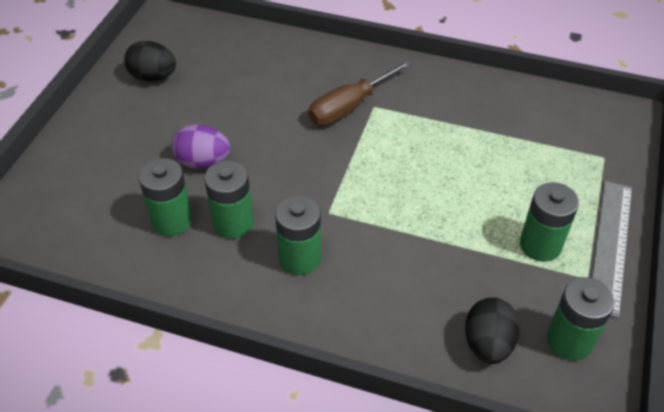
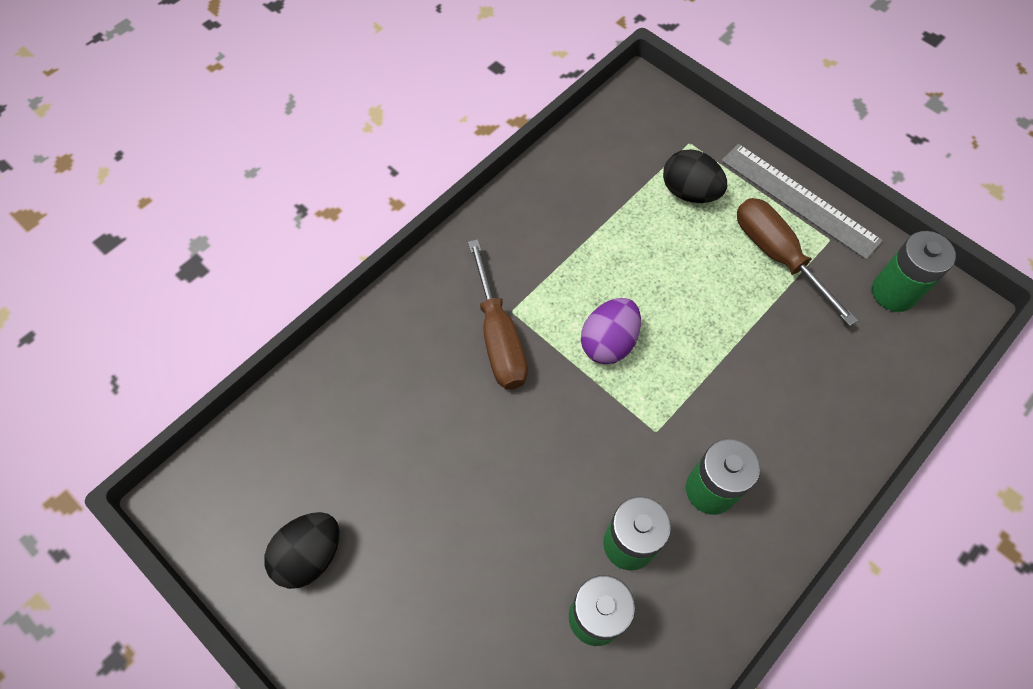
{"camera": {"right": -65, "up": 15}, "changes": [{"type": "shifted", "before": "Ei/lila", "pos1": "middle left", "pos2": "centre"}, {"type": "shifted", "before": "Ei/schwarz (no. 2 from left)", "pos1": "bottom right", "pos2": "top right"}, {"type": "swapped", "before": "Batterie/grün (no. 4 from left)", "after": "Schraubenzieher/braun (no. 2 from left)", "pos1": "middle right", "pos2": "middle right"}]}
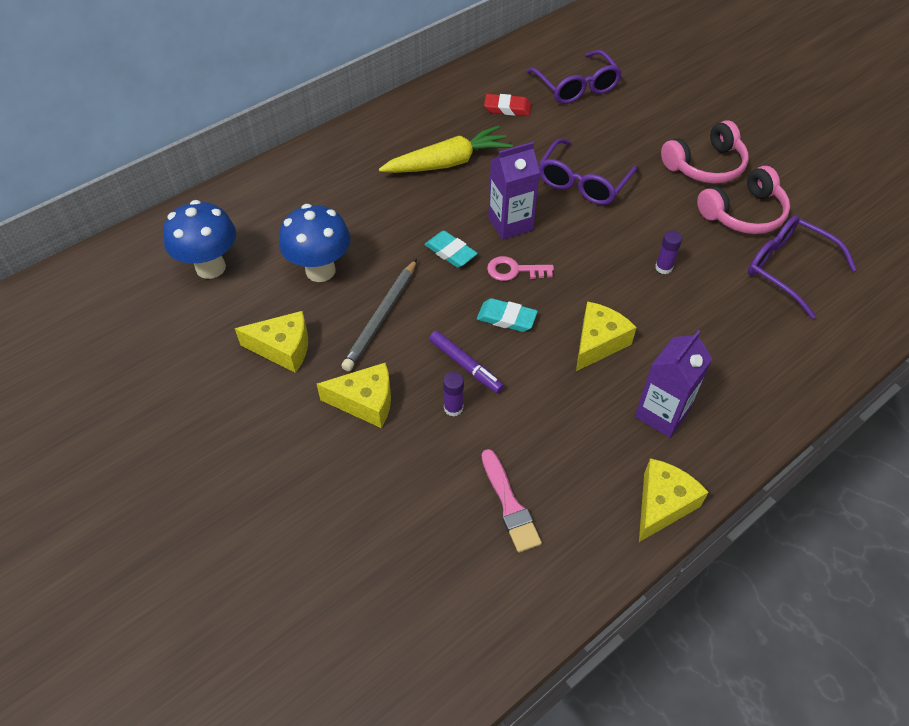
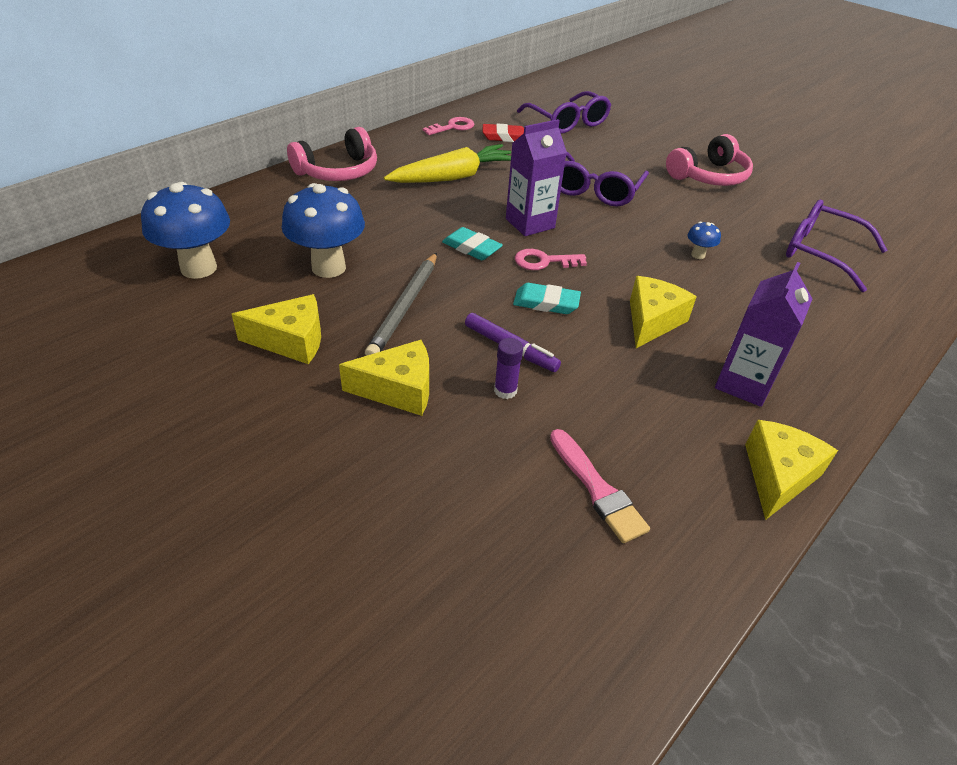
{"camera": {"right": -10, "up": -10}, "changes": [{"type": "swapped", "before": "Klebestift/lila (no. 2 from left)", "after": "Pilz/blau (no. 3 from left)", "pos1": "middle right", "pos2": "top right"}, {"type": "shifted", "before": "Kopfhörer/rosa (no. 2 from left in the first image)", "after": "Kopfhörer/rosa (no. 1 from left)", "pos1": "top right", "pos2": "top centre"}, {"type": "new", "after": "Schlüssel/rosa (no. 1 from left)", "pos2": "top centre"}]}
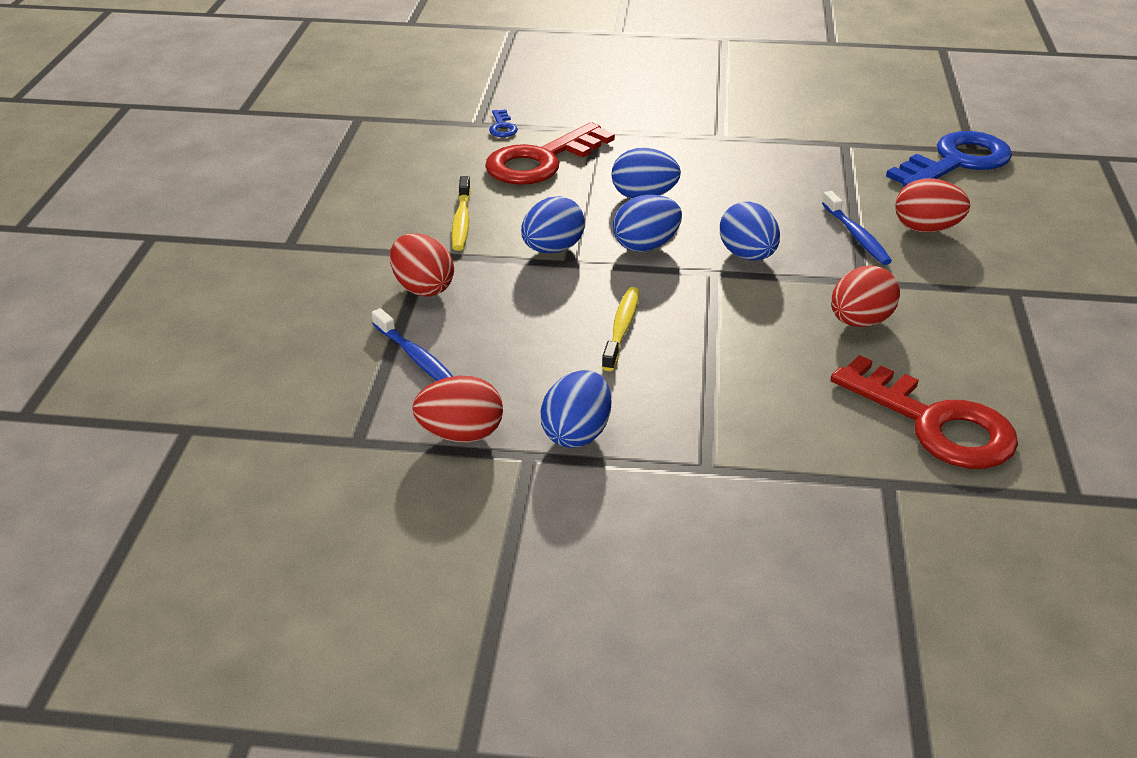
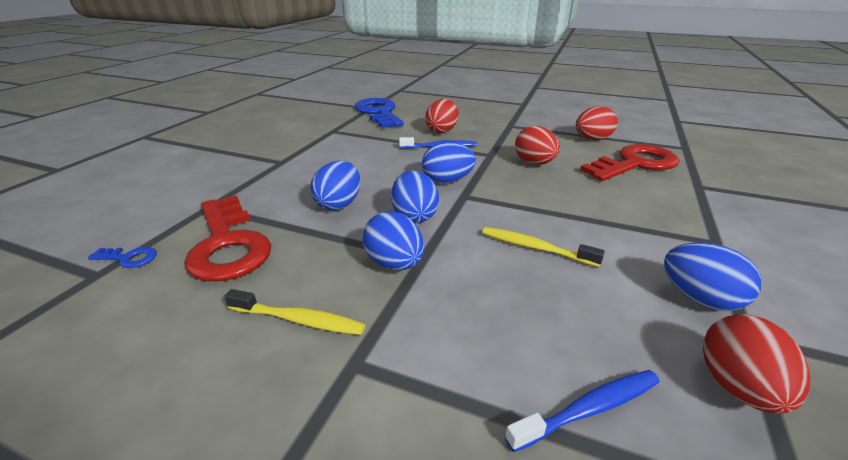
{"camera": {"right": -75, "up": -5}, "changes": [{"type": "shifted", "before": "Ei/rot (no. 1 from left in the first image)", "after": "Ei/rot (no. 3 from left)", "pos1": "centre", "pos2": "top right"}]}
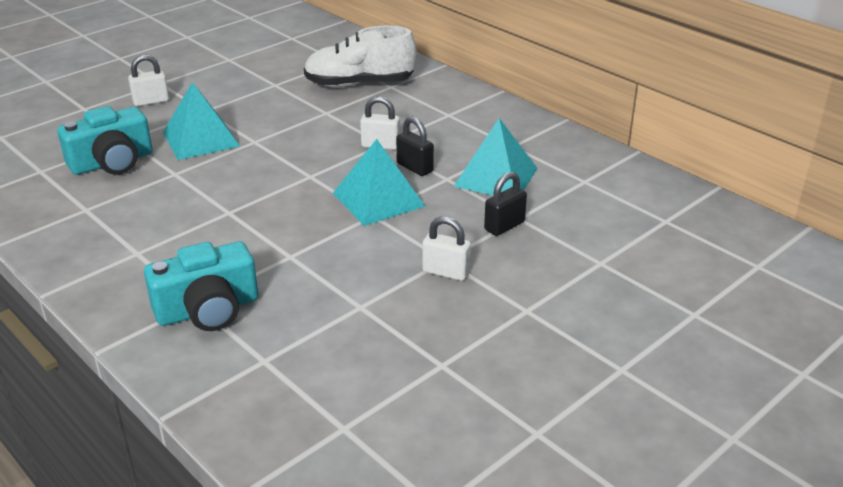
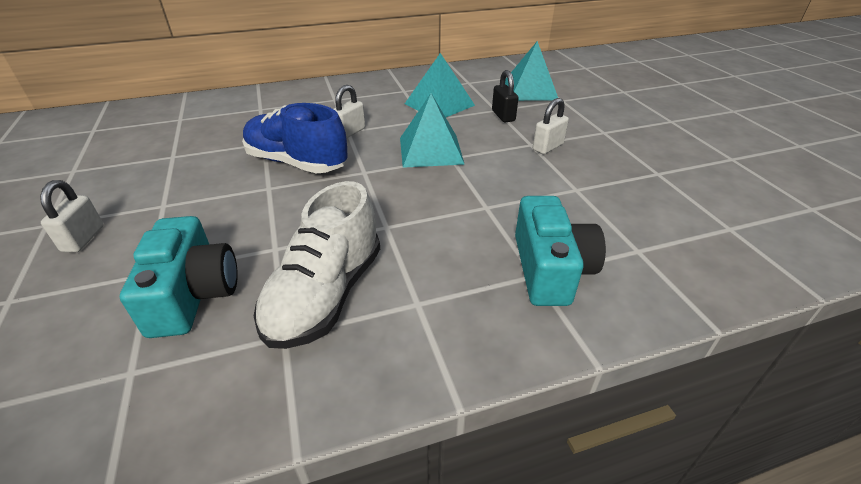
{"camera": {"right": -65, "up": 5}, "changes": [{"type": "shifted", "before": "Pyramide/türkis (no. 1 from left in the first image)", "after": "Pyramide/türkis (no. 3 from left)", "pos1": "top left", "pos2": "top centre"}, {"type": "shifted", "before": "Schuh/weiß", "pos1": "top centre", "pos2": "centre"}, {"type": "gone", "before": "Vorhängeschloss/schwarz (no. 1 from left)", "pos1": "top centre"}, {"type": "new", "after": "Schuh/blau", "pos2": "top centre"}]}
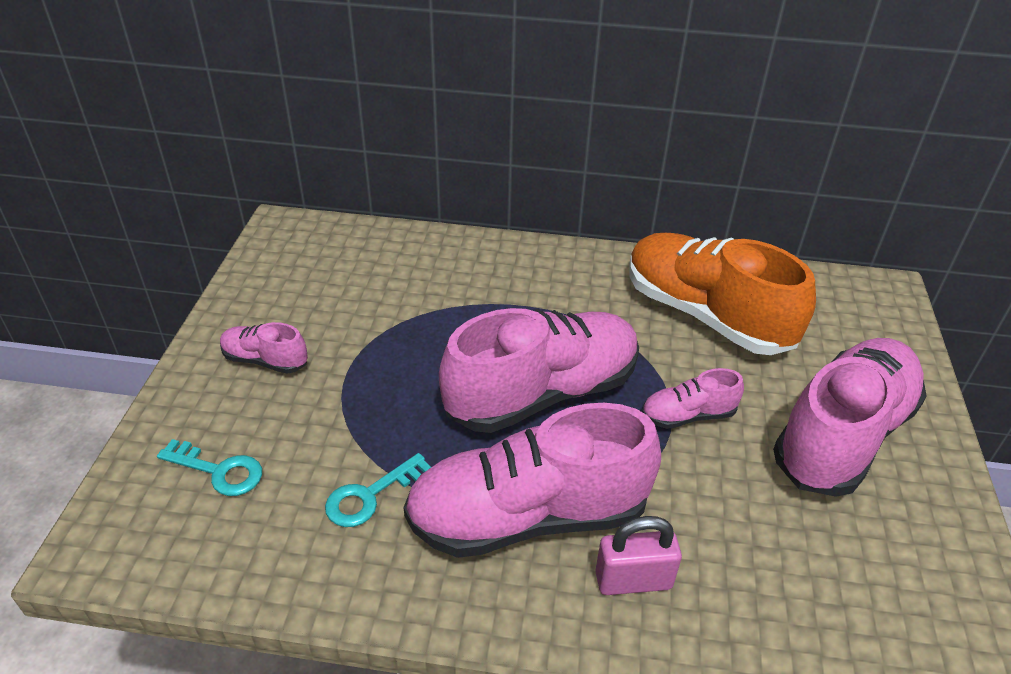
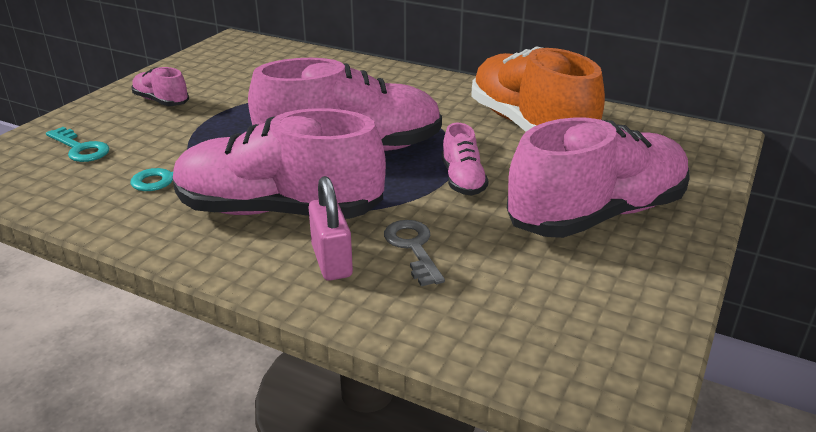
{"camera": {"right": 20, "up": -10}, "changes": [{"type": "rotated", "before": "Vorhängeschloss/rosa", "pos1": "bottom centre", "pos2": "centre", "turn": 60}, {"type": "rotated", "before": "Schuh/rosa (no. 4 from left)", "pos1": "middle right", "pos2": "centre", "turn": -105}, {"type": "new", "after": "Schlüssel/grau", "pos2": "centre"}]}
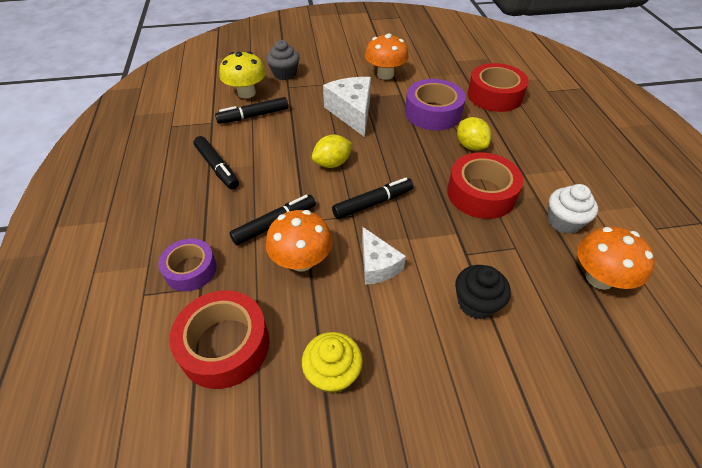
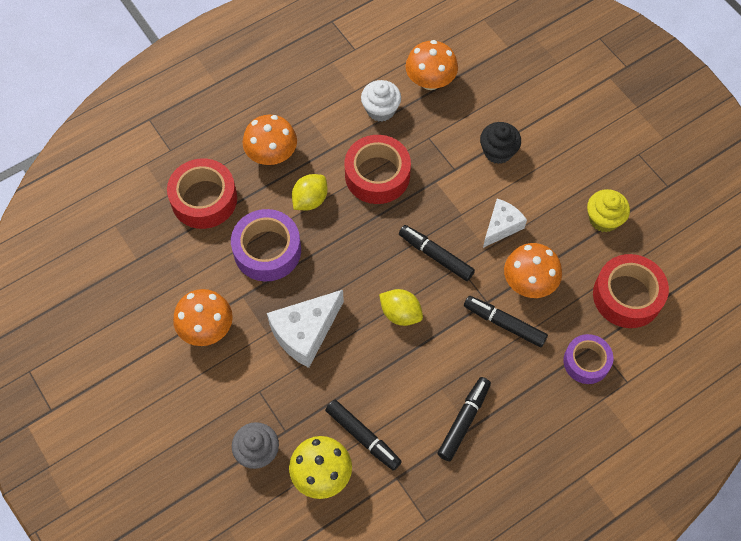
{"camera": {"right": -115, "up": 15}, "changes": [{"type": "new", "after": "Pilz/orange (no. 2 from left)", "pos2": "top centre"}]}
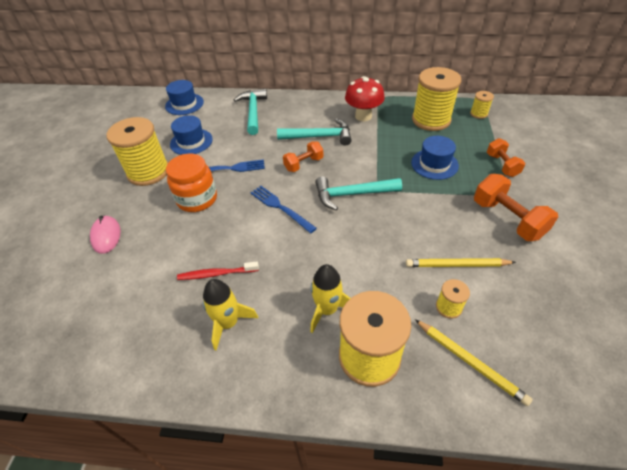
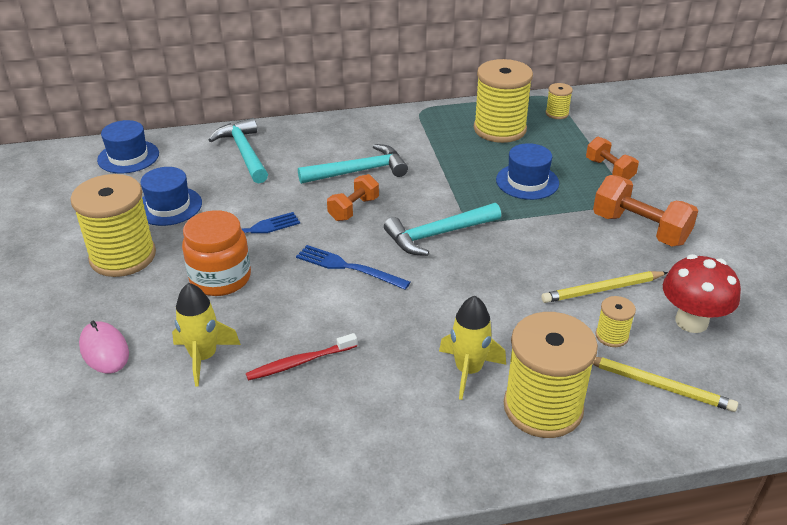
{"camera": {"right": -20, "up": -10}, "changes": [{"type": "shifted", "before": "Rakete/gelb (no. 1 from left)", "pos1": "bottom centre", "pos2": "middle left"}, {"type": "shifted", "before": "Pilz/rot", "pos1": "top centre", "pos2": "middle right"}]}
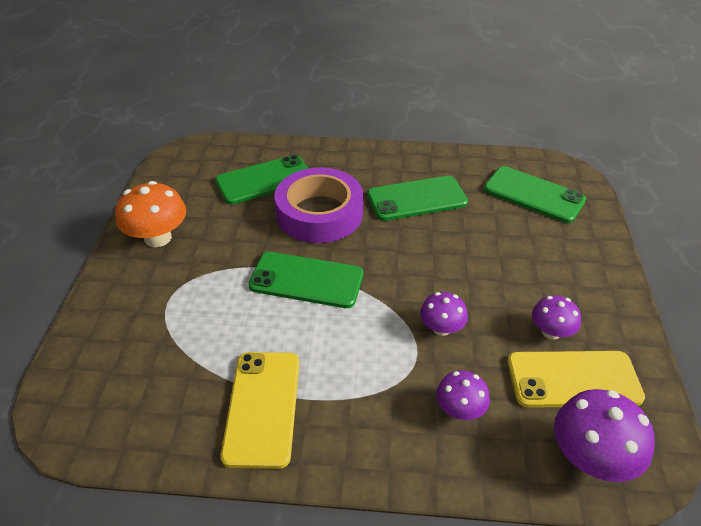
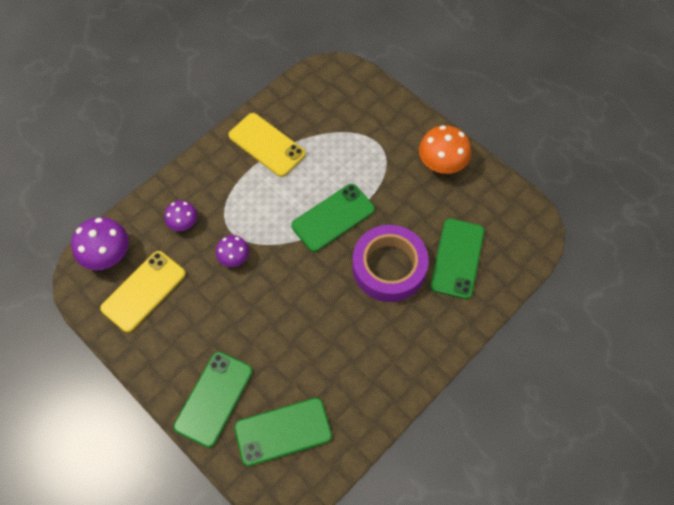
{"camera": {"right": 130, "up": 20}, "changes": [{"type": "shifted", "before": "Handy/grün (no. 3 from left in the first image)", "after": "Handy/grün (no. 1 from left)", "pos1": "centre", "pos2": "bottom left"}, {"type": "gone", "before": "Pilz/lila (no. 3 from left)", "pos1": "middle right"}]}
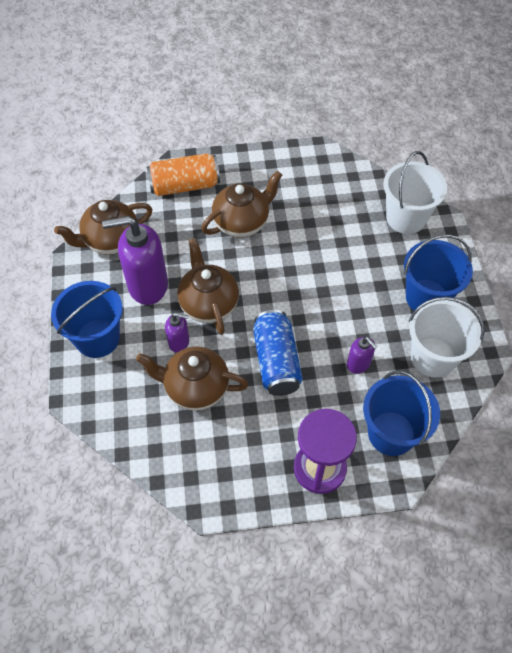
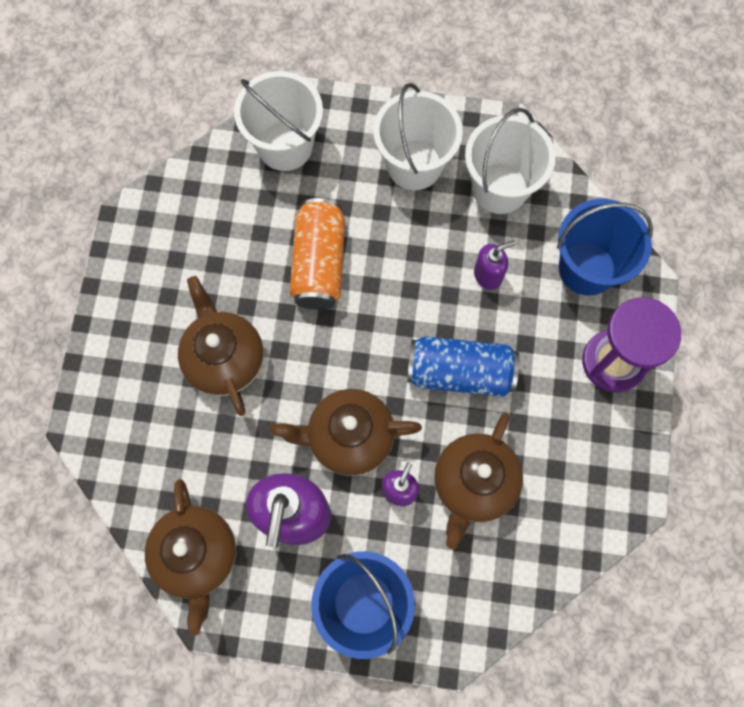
{"camera": {"right": -75, "up": 15}, "changes": [{"type": "shifted", "before": "Dose/orange", "pos1": "top centre", "pos2": "centre"}, {"type": "repainted", "before": "Eimer/blau (no. 3 from left)", "after": "Eimer/weiß (no. 2 from left)", "pos1": "middle right", "pos2": "top centre"}]}
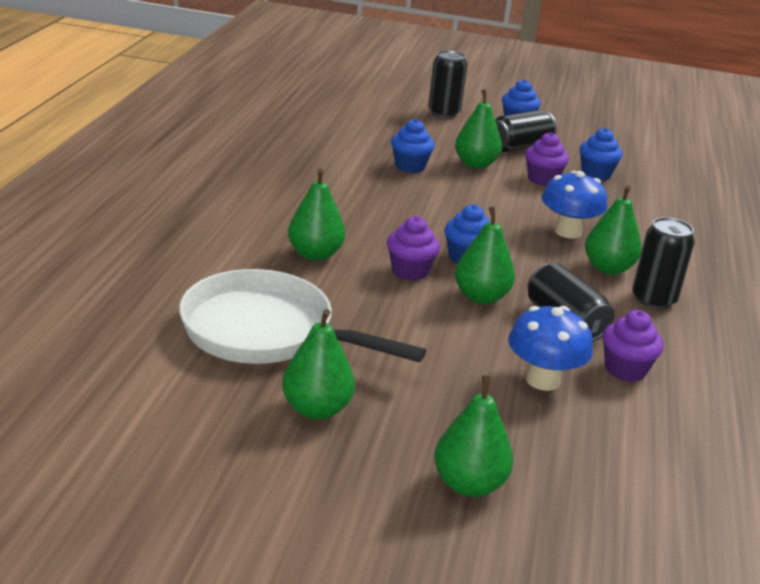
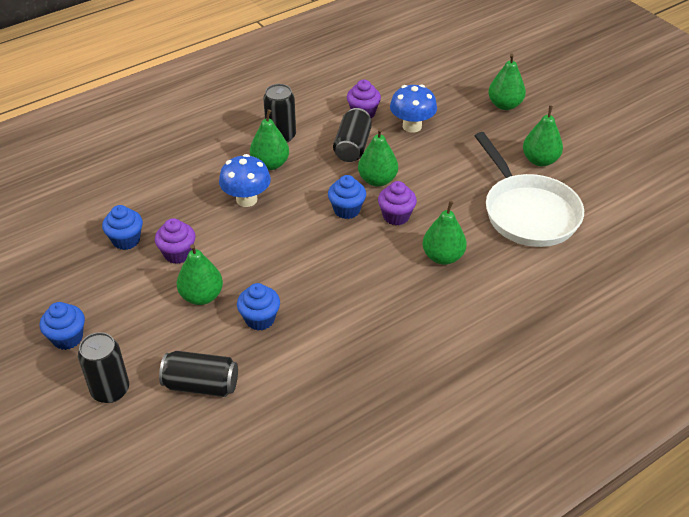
{"camera": {"right": -135, "up": 15}, "changes": [{"type": "shifted", "before": "Dose/schwarz (no. 2 from left)", "pos1": "top right", "pos2": "bottom left"}]}
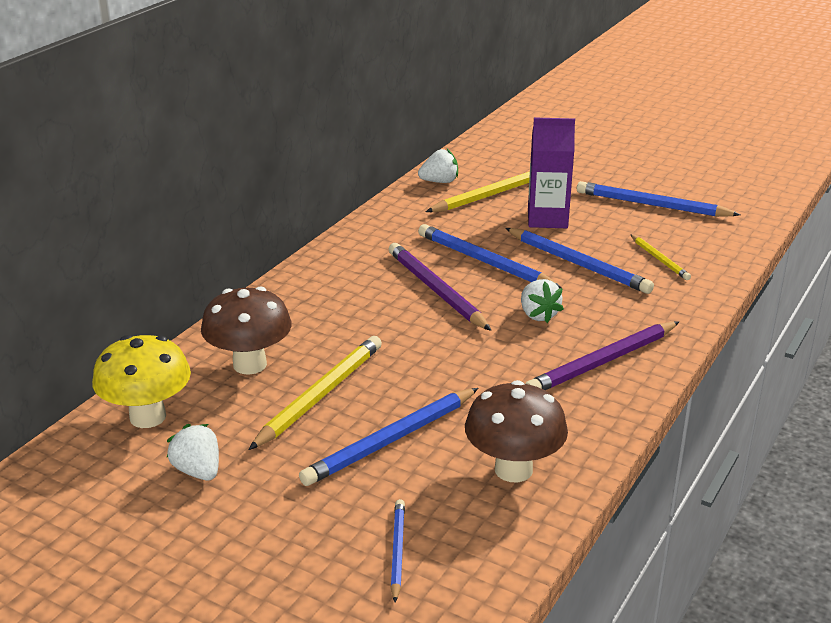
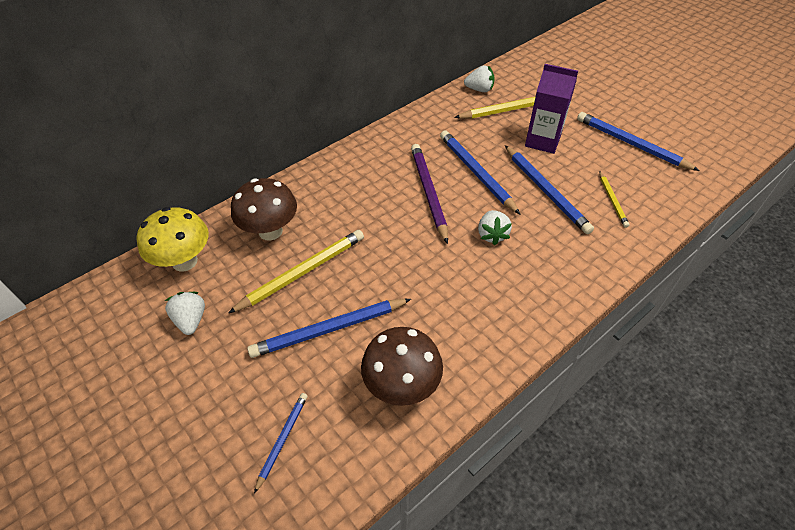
{"camera": {"right": 20, "up": 20}, "changes": [{"type": "gone", "before": "Bleistift/lila (no. 2 from left)", "pos1": "middle right"}]}
